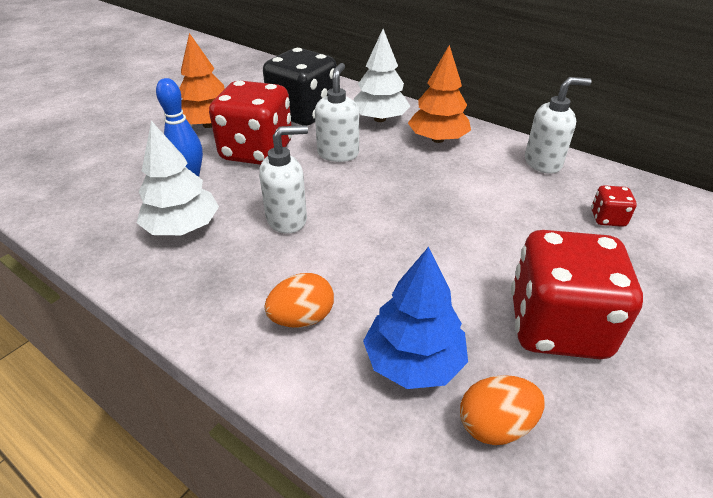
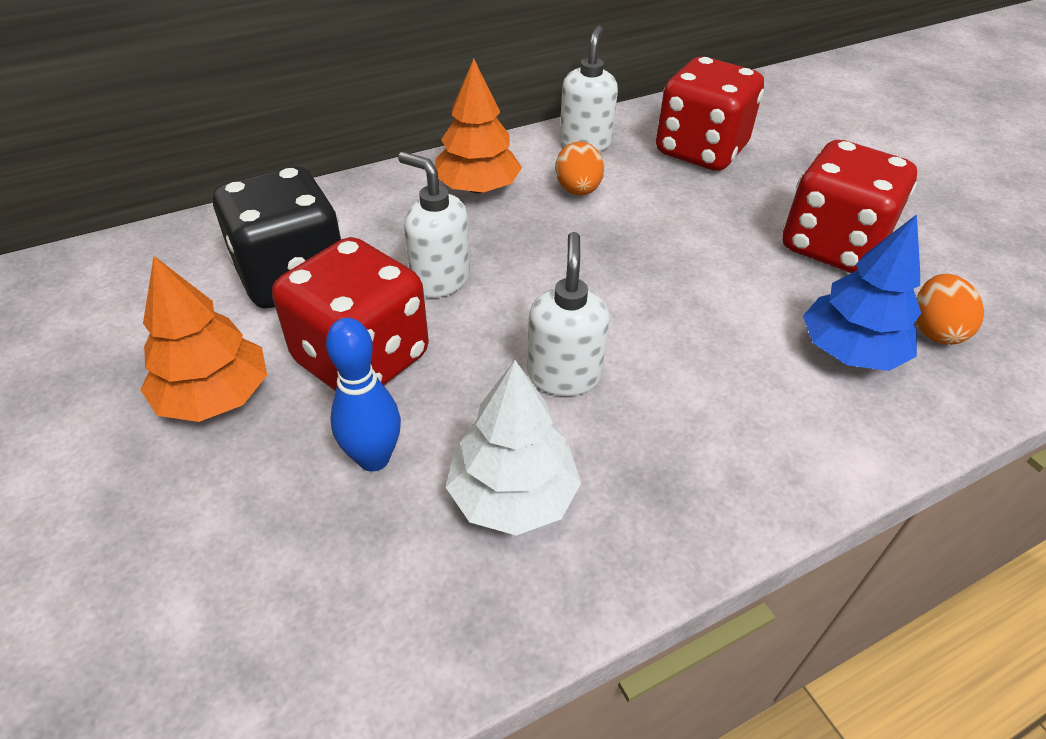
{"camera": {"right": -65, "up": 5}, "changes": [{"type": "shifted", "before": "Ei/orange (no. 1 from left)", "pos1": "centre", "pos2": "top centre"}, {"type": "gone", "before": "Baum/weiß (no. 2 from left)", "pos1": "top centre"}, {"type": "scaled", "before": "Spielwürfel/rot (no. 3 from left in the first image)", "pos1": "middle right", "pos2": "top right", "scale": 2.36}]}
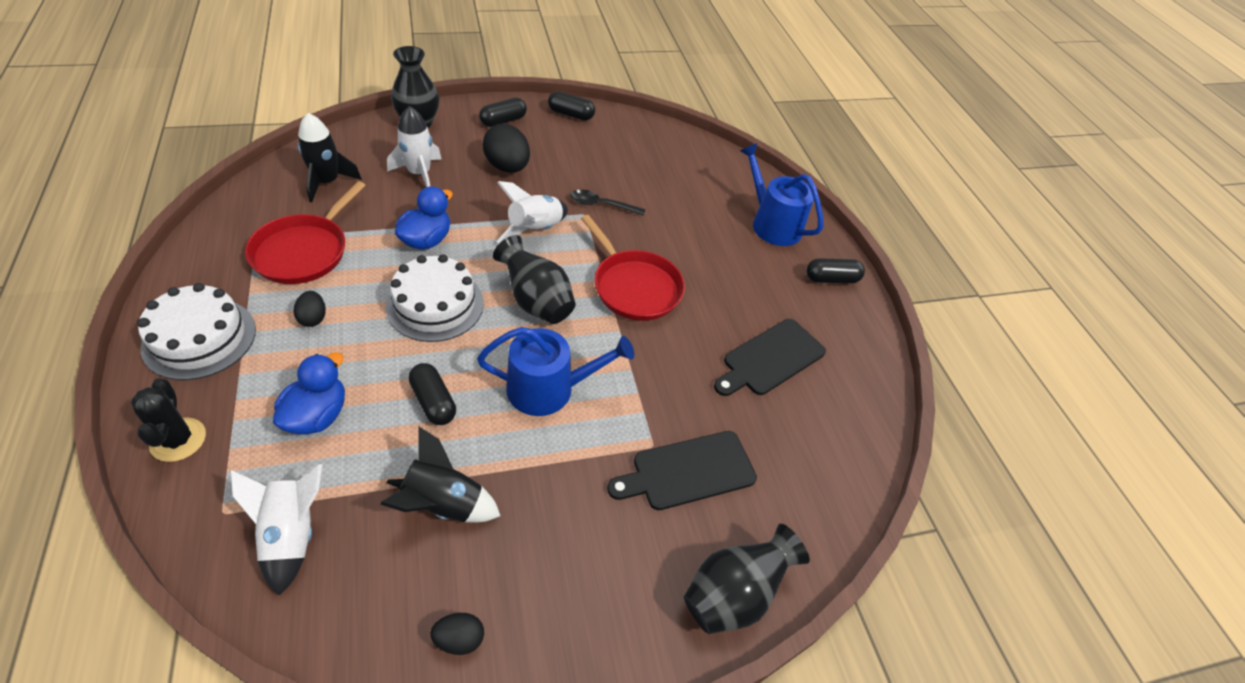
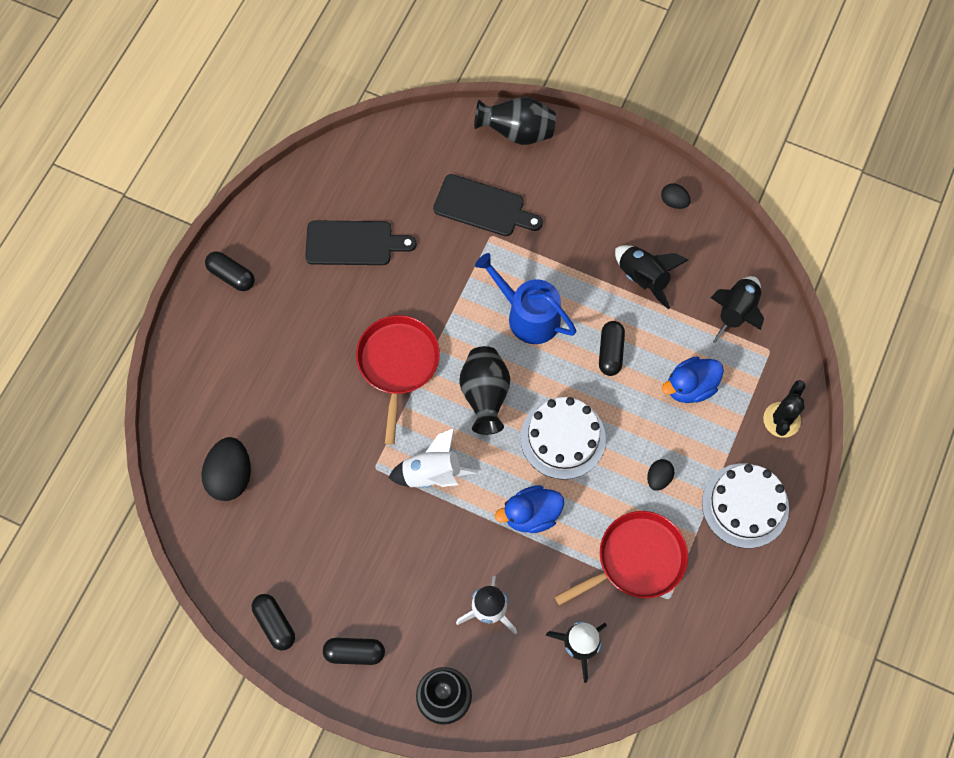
{"camera": {"right": -135, "up": 20}, "changes": [{"type": "repainted", "before": "Rakete/weiß (no. 1 from left)", "after": "Rakete/schwarz (no. 3 from left)", "pos1": "bottom left", "pos2": "middle right"}, {"type": "shifted", "before": "Ei/schwarz (no. 3 from left in the first image)", "after": "Ei/schwarz (no. 1 from left)", "pos1": "top centre", "pos2": "middle left"}, {"type": "gone", "before": "Löffel/schwarz", "pos1": "top centre"}, {"type": "gone", "before": "Gießkanne/blau (no. 2 from left)", "pos1": "top centre"}]}
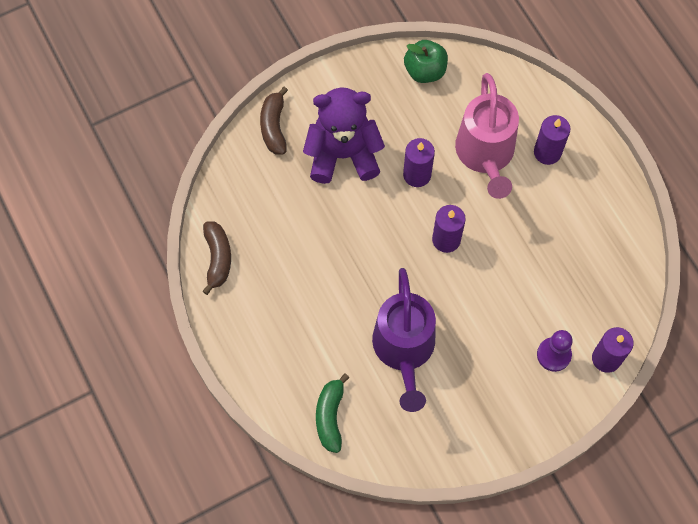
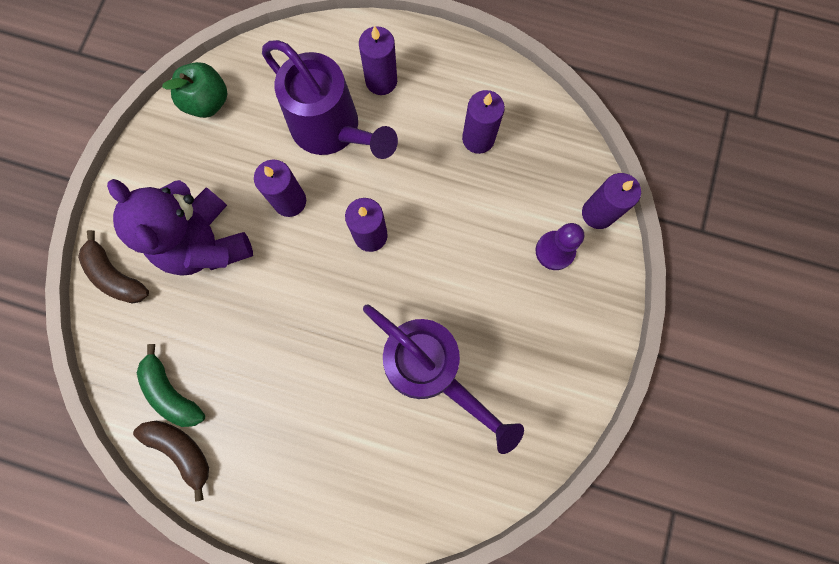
{"camera": {"right": -45, "up": 10}, "changes": [{"type": "rotated", "before": "Teddybär/lila", "pos1": "top centre", "pos2": "middle left", "turn": -75}, {"type": "shifted", "before": "Banane/grün", "pos1": "bottom centre", "pos2": "bottom left"}, {"type": "repainted", "before": "Gießkanne/rosa", "after": "Gießkanne/lila (no. 1 from left)", "pos1": "top right", "pos2": "top centre"}, {"type": "new", "after": "Kerze/lila (no. 4 from left)", "pos2": "top centre"}]}
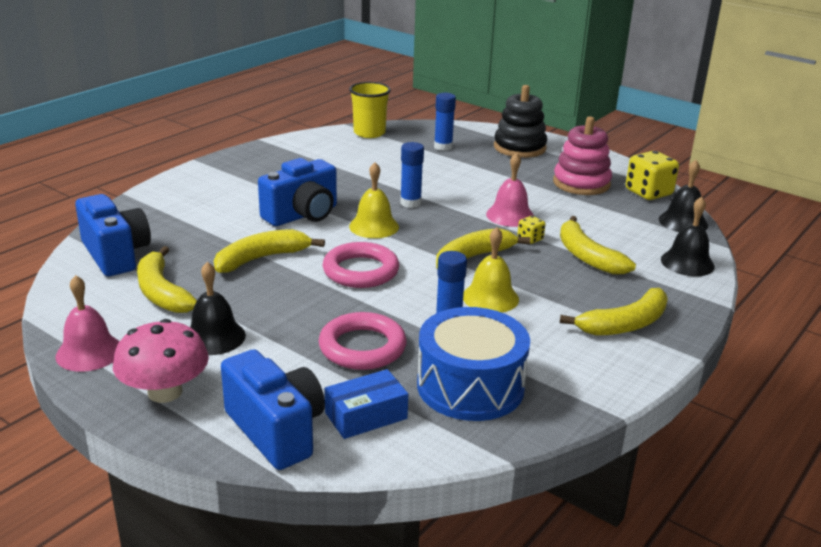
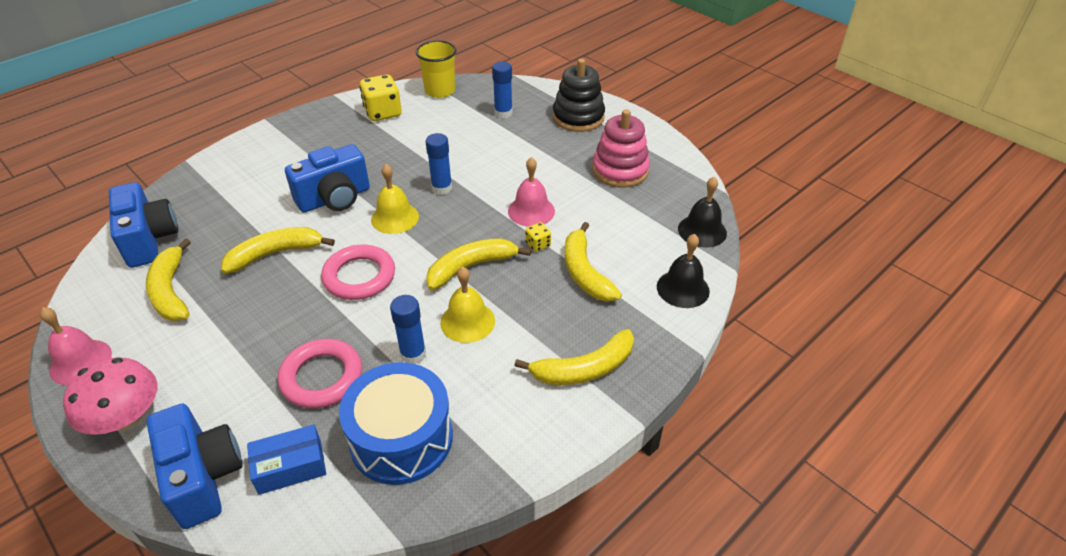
{"camera": {"right": 10, "up": 15}, "changes": [{"type": "gone", "before": "Glocke/schwarz (no. 1 from left)", "pos1": "middle left"}, {"type": "shifted", "before": "Spielwürfel/gelb (no. 2 from left in the first image)", "after": "Spielwürfel/gelb (no. 1 from left)", "pos1": "top right", "pos2": "top centre"}]}
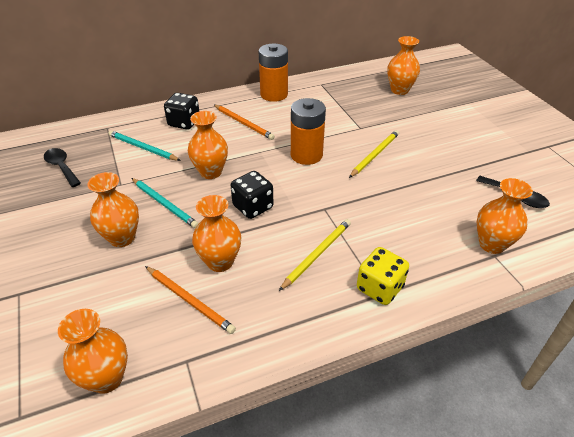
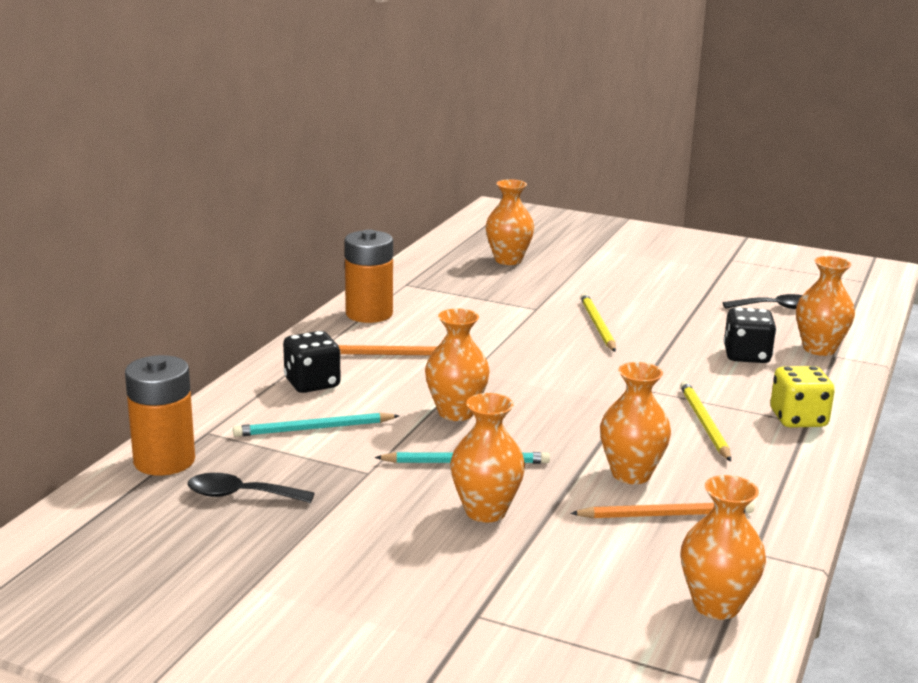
{"camera": {"right": -45, "up": -20}, "changes": [{"type": "shifted", "before": "Spielwürfel/schwarz (no. 2 from left)", "pos1": "centre", "pos2": "middle right"}, {"type": "shifted", "before": "Batterie/orange (no. 2 from left in the first image)", "after": "Batterie/orange (no. 1 from left)", "pos1": "top centre", "pos2": "middle left"}]}
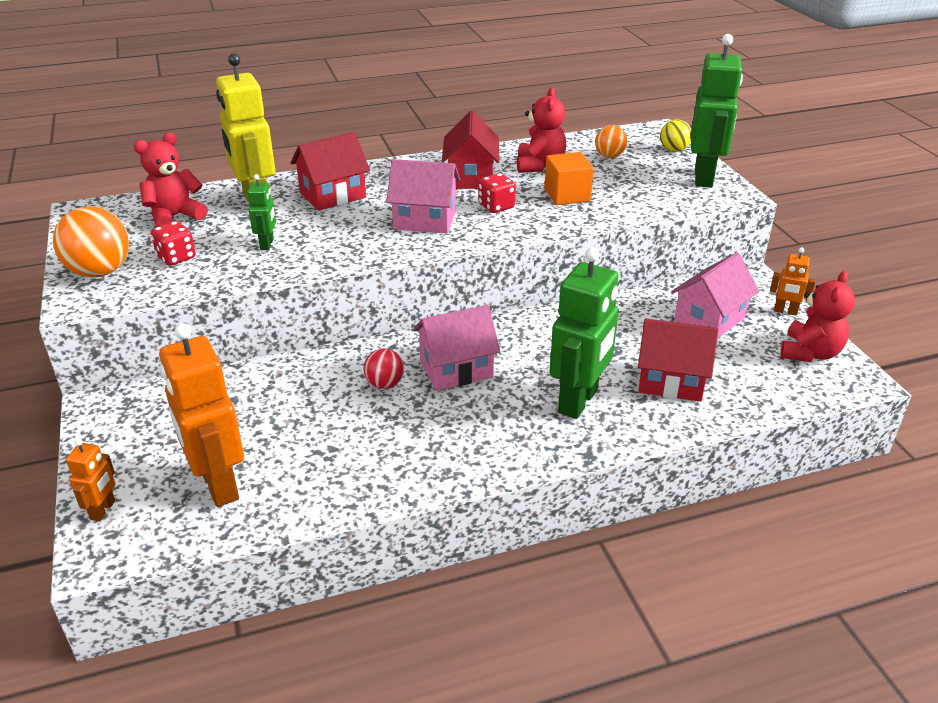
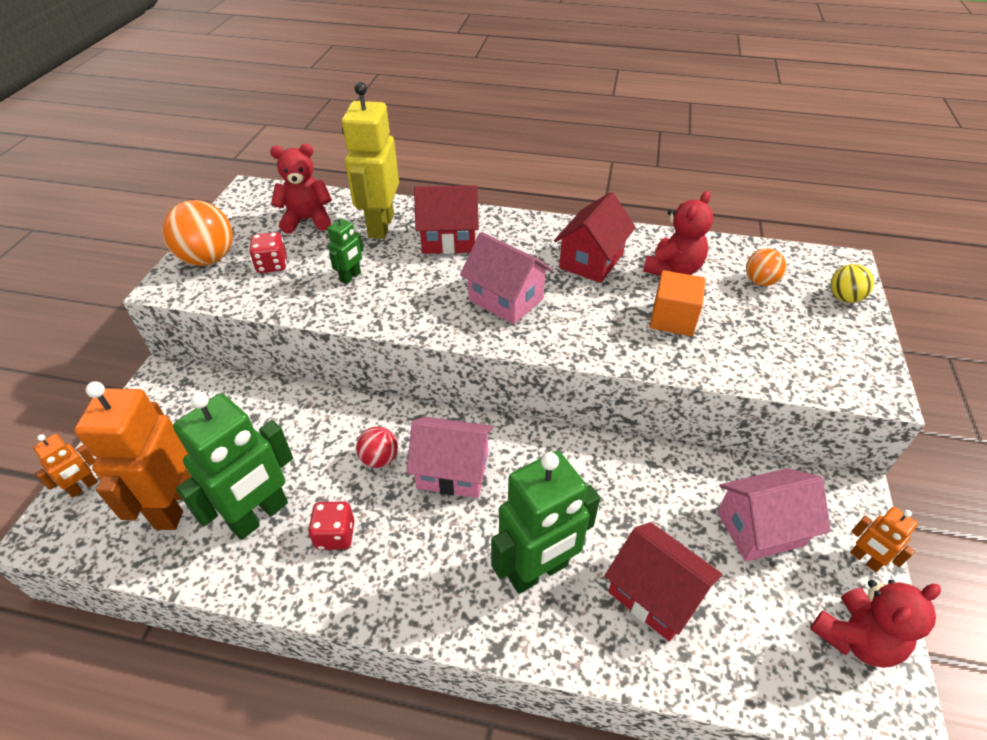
{"camera": {"right": 30, "up": 10}, "changes": [{"type": "shifted", "before": "Spielwürfel/rot (no. 2 from left)", "pos1": "top centre", "pos2": "bottom centre"}, {"type": "shifted", "before": "Roboter/grün (no. 3 from left in the first image)", "after": "Roboter/grün (no. 1 from left)", "pos1": "top right", "pos2": "middle left"}]}
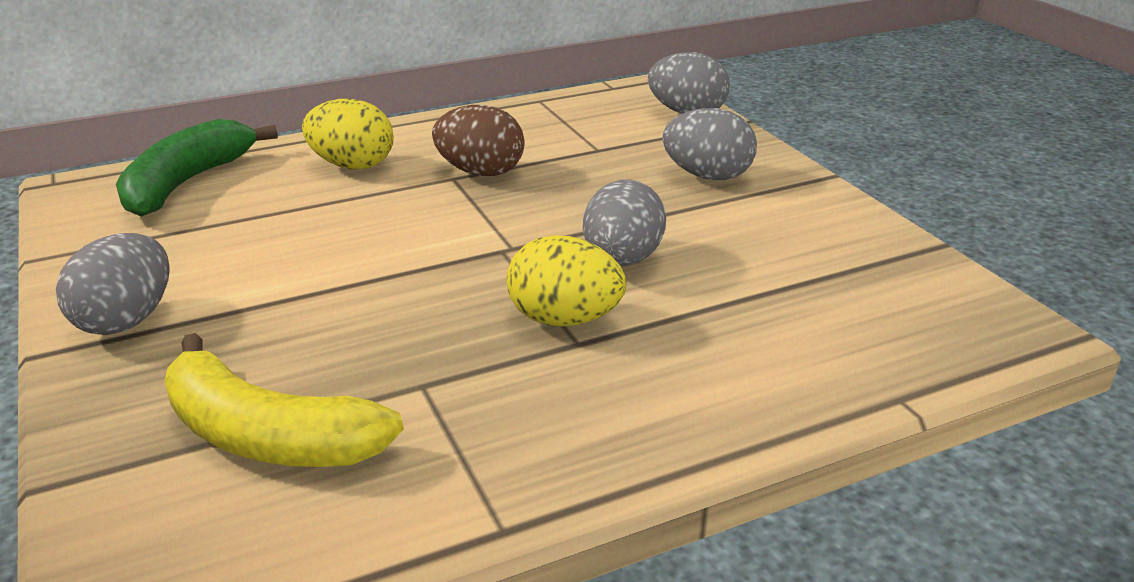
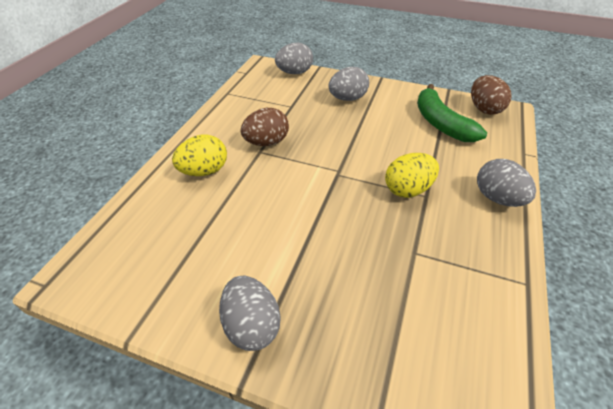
{"camera": {"right": -45, "up": 15}, "changes": [{"type": "shifted", "before": "Banane/grün", "pos1": "top left", "pos2": "top right"}, {"type": "gone", "before": "Banane/gelb", "pos1": "bottom left"}, {"type": "shifted", "before": "Ei/grau (no. 2 from left in the first image)", "after": "Ei/grau (no. 4 from left)", "pos1": "centre", "pos2": "middle right"}, {"type": "new", "after": "Ei/braun (no. 2 from left)", "pos2": "top right"}]}
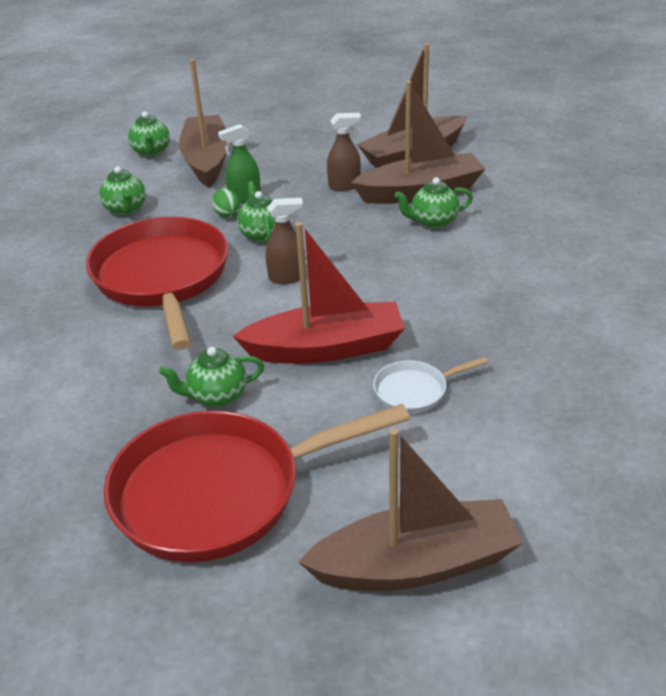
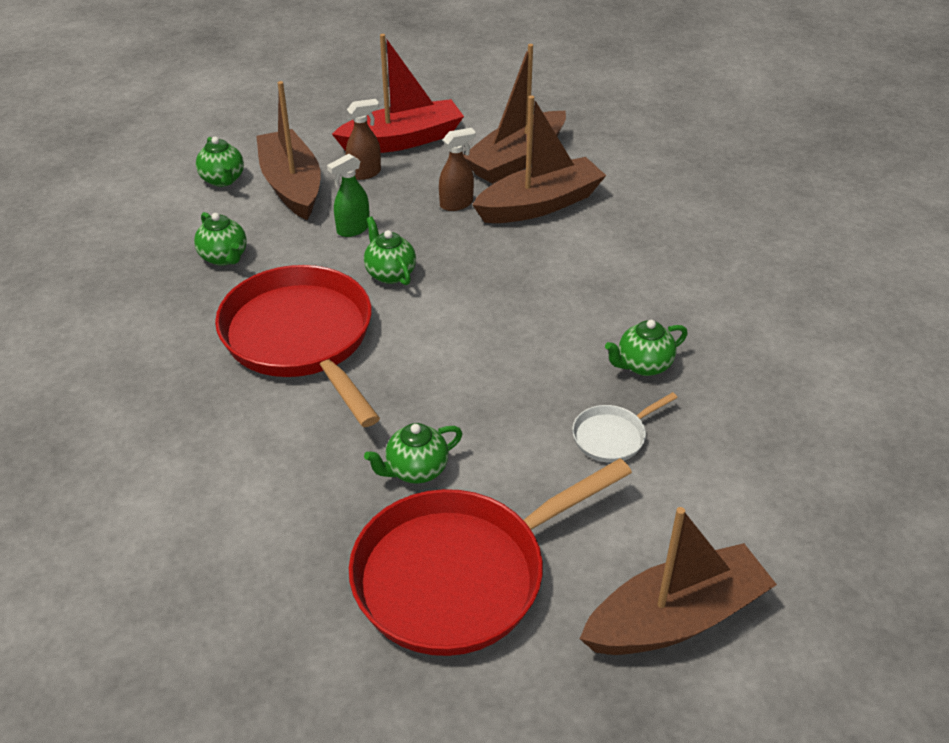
{"camera": {"right": -15, "up": 5}, "changes": [{"type": "gone", "before": "Ei/grün", "pos1": "top centre"}, {"type": "shifted", "before": "Boot/rot", "pos1": "centre", "pos2": "top centre"}, {"type": "shifted", "before": "Sprühflasche/braun (no. 1 from left)", "pos1": "centre", "pos2": "top centre"}, {"type": "shifted", "before": "Teekanne/grün (no. 5 from left)", "pos1": "top centre", "pos2": "middle right"}]}
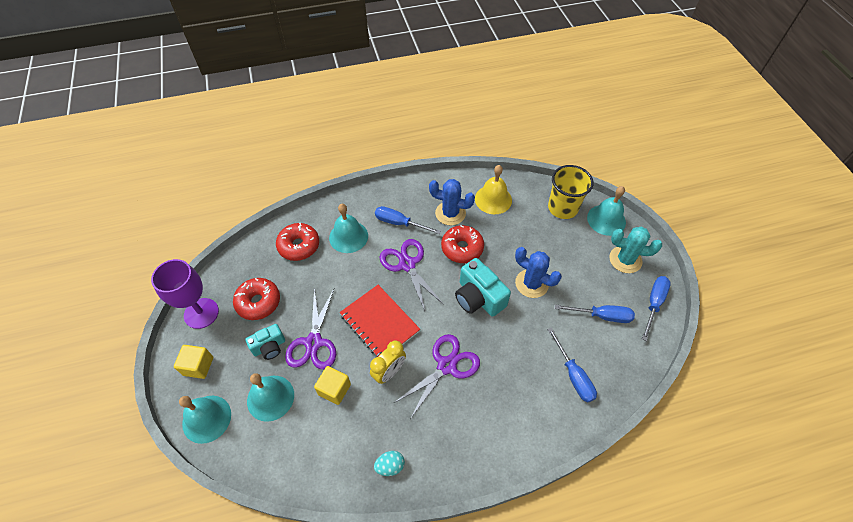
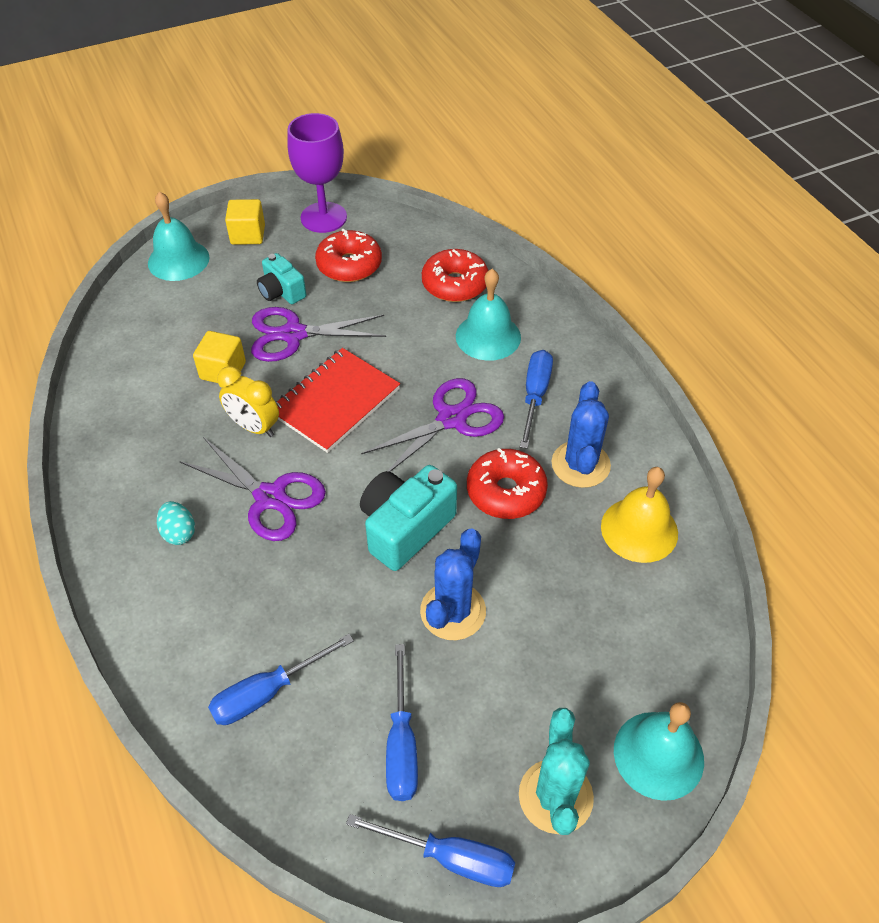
{"camera": {"right": 80, "up": -5}, "changes": [{"type": "gone", "before": "Glocke/türkis (no. 2 from left)", "pos1": "bottom left"}, {"type": "shifted", "before": "Ei/türkis", "pos1": "bottom centre", "pos2": "middle left"}, {"type": "gone", "before": "Becher/gelb", "pos1": "middle right"}]}
